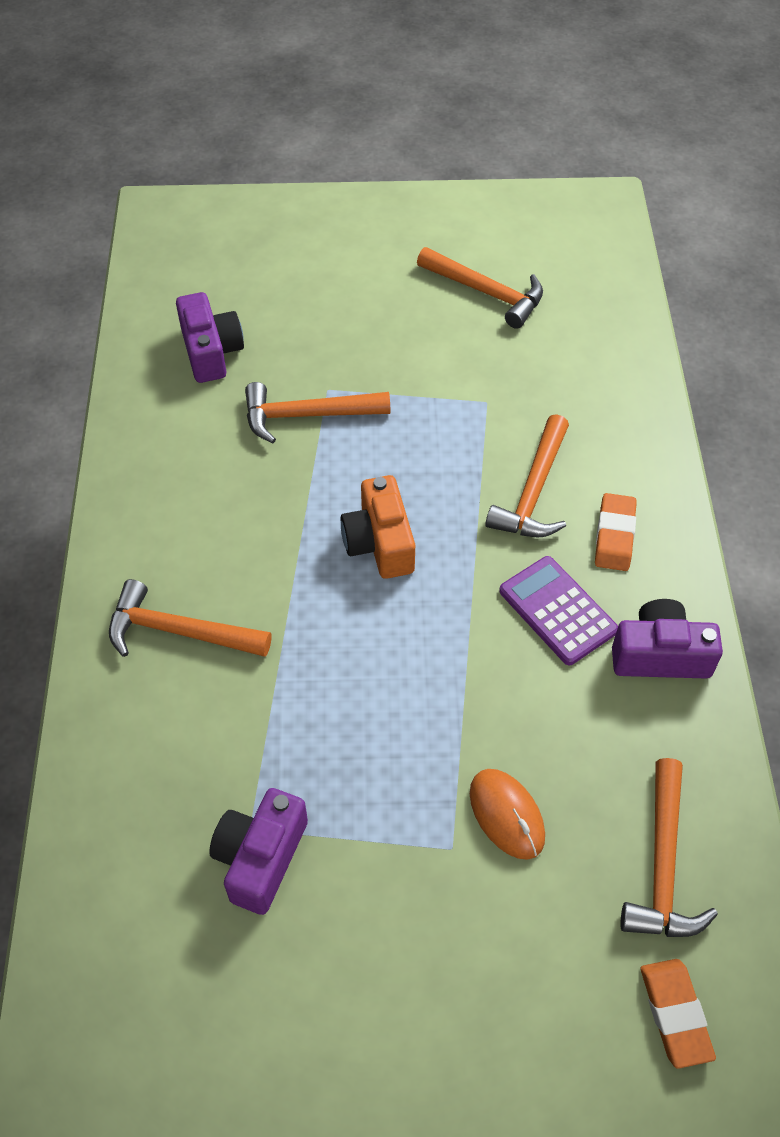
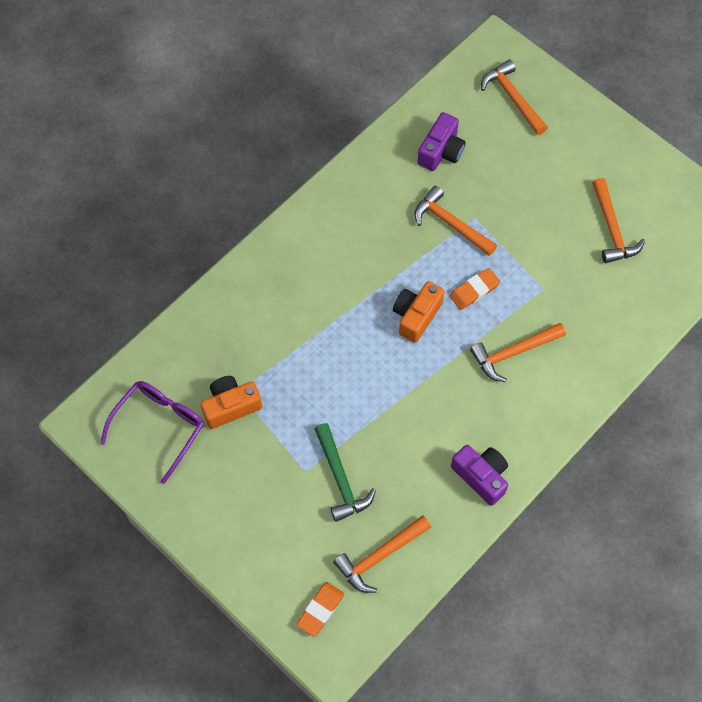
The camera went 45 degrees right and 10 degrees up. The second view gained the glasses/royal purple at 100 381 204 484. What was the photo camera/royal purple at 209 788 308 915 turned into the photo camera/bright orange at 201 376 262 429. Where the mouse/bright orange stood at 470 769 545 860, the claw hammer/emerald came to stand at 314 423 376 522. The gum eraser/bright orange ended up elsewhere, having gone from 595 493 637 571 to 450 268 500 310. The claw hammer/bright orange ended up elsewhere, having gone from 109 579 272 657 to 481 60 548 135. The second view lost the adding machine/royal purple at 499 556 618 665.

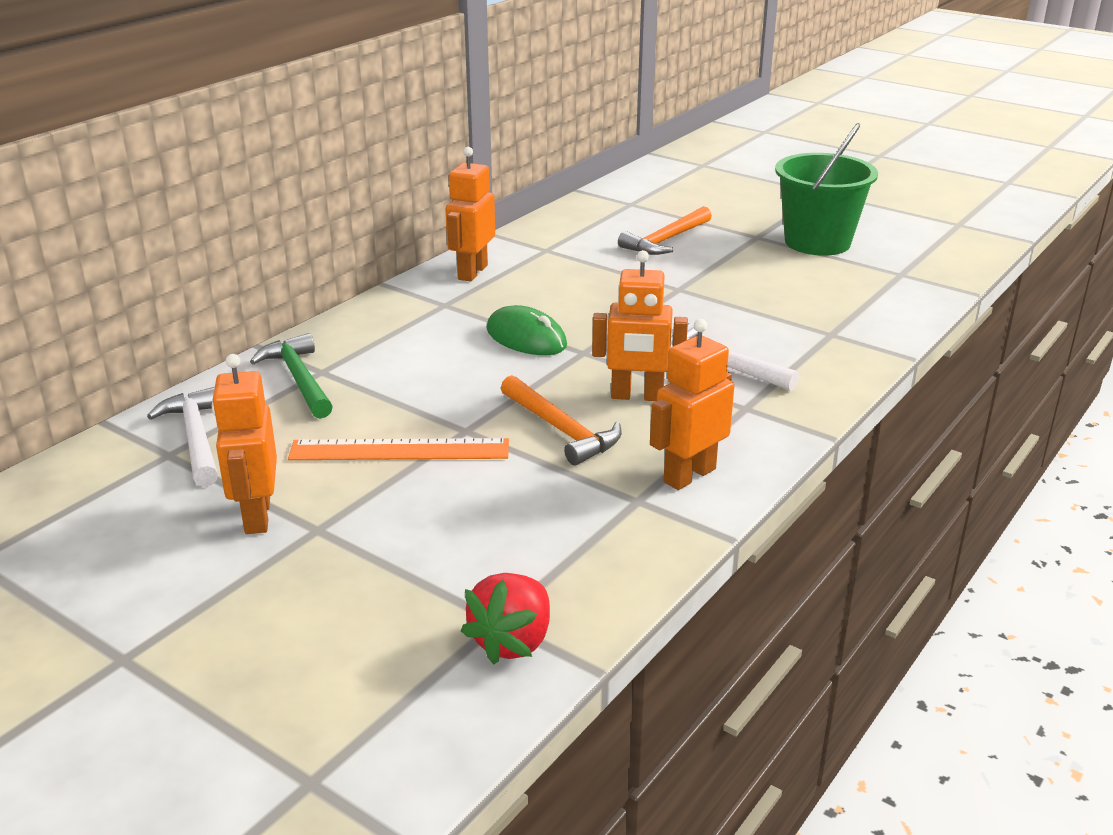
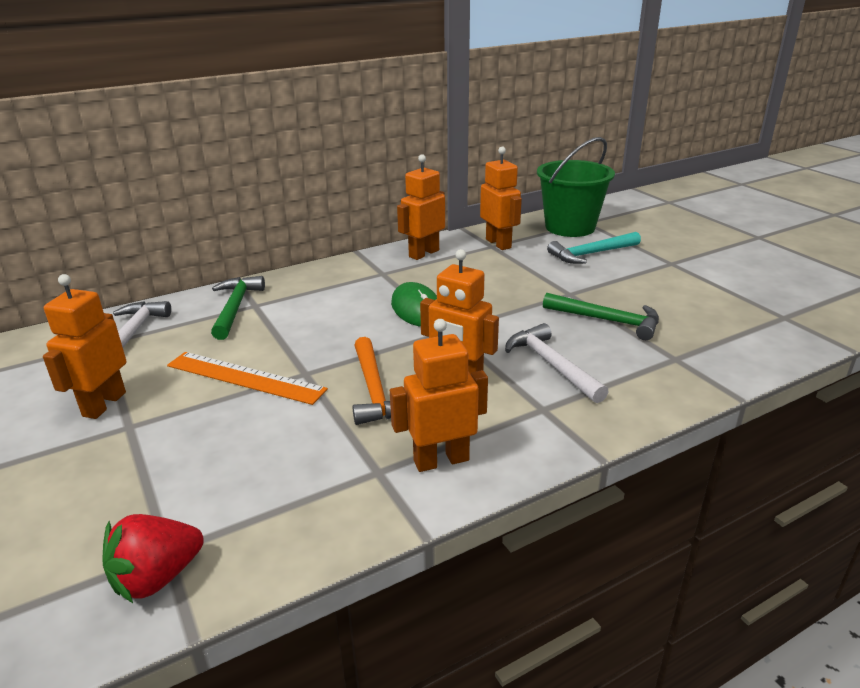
The camera went 25 degrees right and 0 degrees up. The second view gained the robot figure/bright orange at 480 147 522 250. The sand bucket/emerald ended up elsewhere, having gone from 775 123 878 256 to 537 137 615 237. The second view gained the claw hammer/emerald at 543 293 659 340. What was the claw hammer/bright orange at 618 206 712 255 turned into the claw hammer/turquoise at 547 232 641 264.

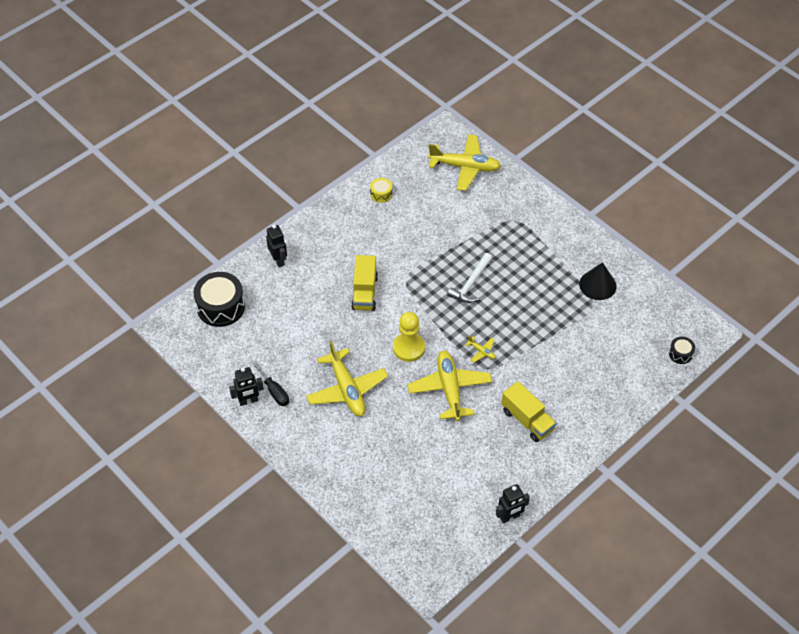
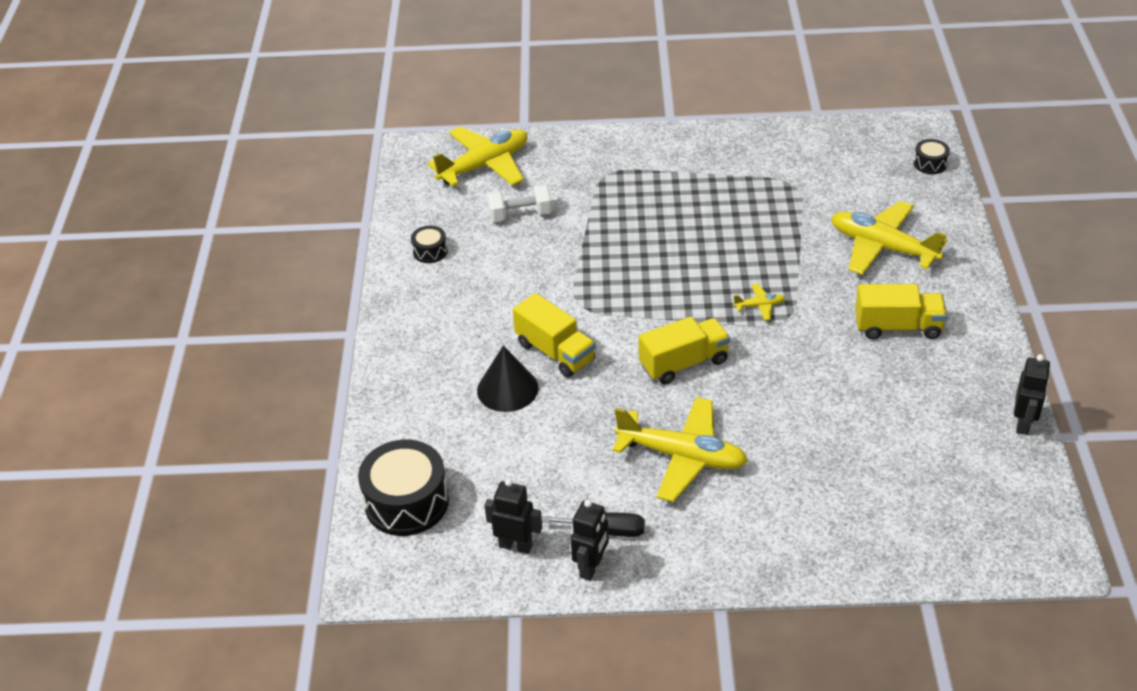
The camera went 45 degrees left and 10 degrees down. What was the drum/yellow at 370 178 392 203 turned into the drum/black at 411 226 448 263. The solid cone/black ended up elsewhere, having gone from 579 262 616 300 to 477 346 538 412. The robot figure/black ended up elsewhere, having gone from 266 225 287 267 to 484 479 542 554. The second view gained the dumbbell/white at 487 184 553 222. Where the chess pawn/yellow stood at 393 312 425 362, the toy truck/yellow came to stand at 638 316 730 384. The plane/yellow ended up elsewhere, having gone from 408 351 492 421 to 831 201 948 275. The second view lost the claw hammer/white at 447 253 492 303.

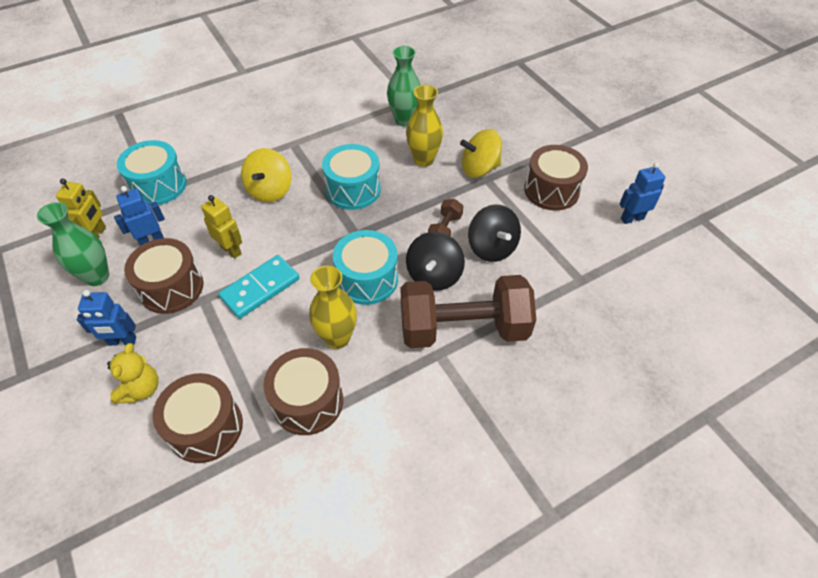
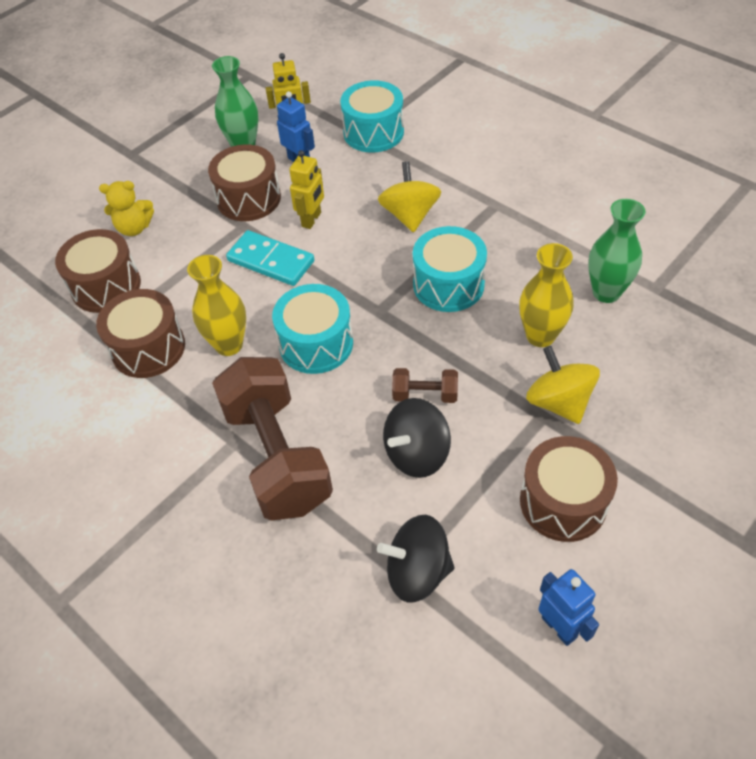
The camera went 75 degrees right and 0 degrees up. The whirligig/black ended up elsewhere, having gone from 406 232 465 291 to 377 515 455 603. The whirligig/yellow at 241 148 291 202 ended up facing another way, 90 degrees clockwise from before. The second view lost the robot figure/blue at 77 290 136 346.

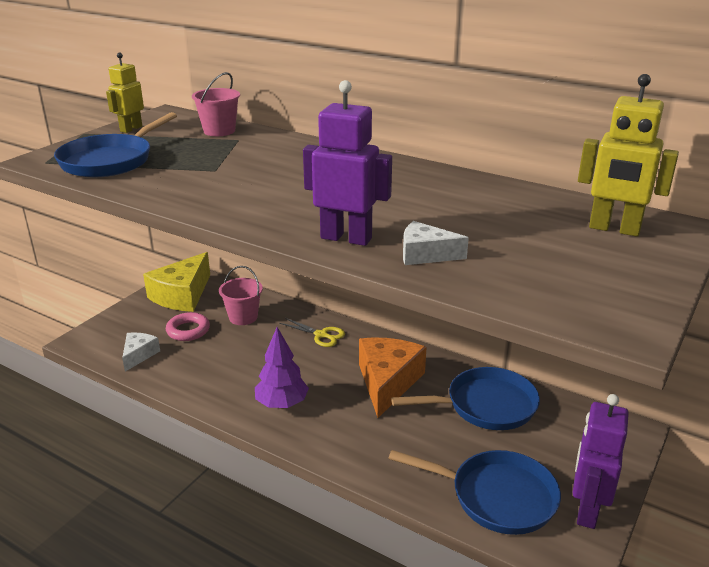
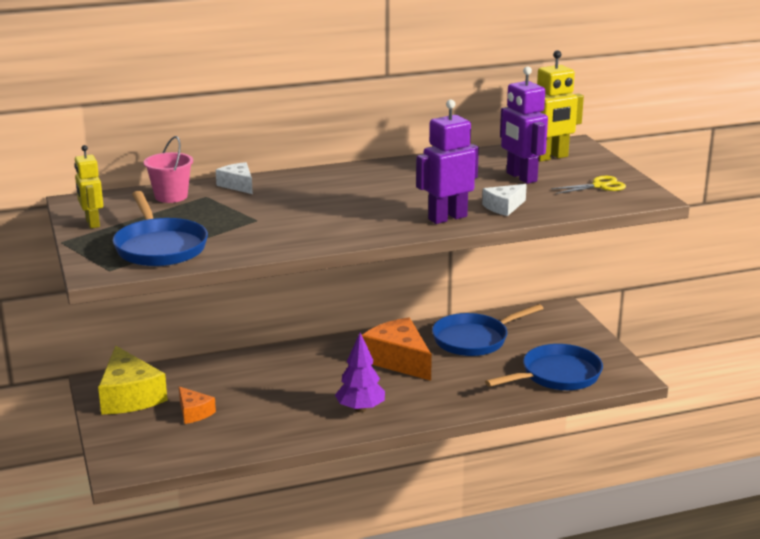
The camera went 50 degrees left and 5 degrees down. Where the torus/rosy stood at 166 312 210 341, the piece of cheese/bright orange came to stand at 179 387 216 424. The piece of cheese/white ended up elsewhere, having gone from 122 332 160 372 to 216 162 253 194. The frying pan/blue at 391 367 540 430 ended up facing another way, 150 degrees counterclockwise from before. The robot figure/royal purple ended up elsewhere, having gone from 572 394 629 529 to 500 66 548 184. The scissors/yellow ended up elsewhere, having gone from 279 318 345 347 to 551 176 626 194. The second view lost the sand bucket/rosy at 219 266 263 325.

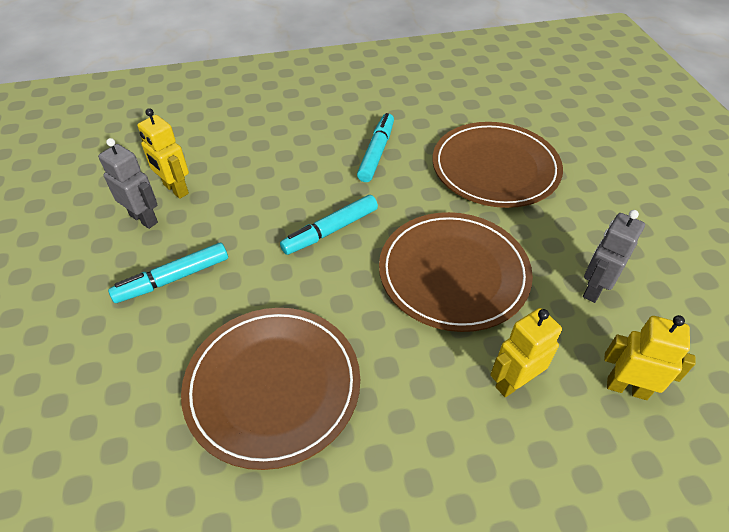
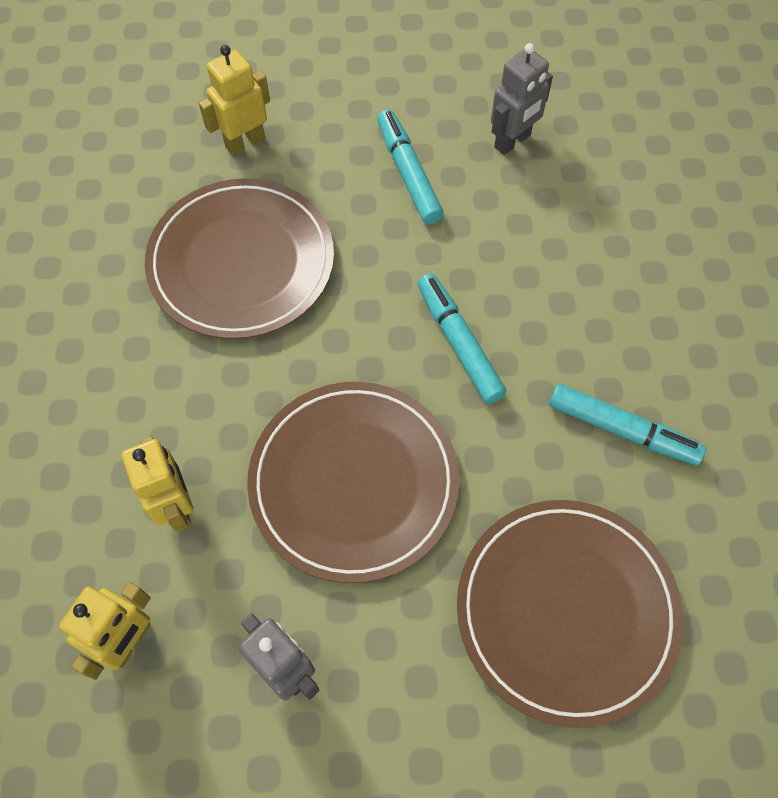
The camera went 100 degrees right and 15 degrees up. The robot figure/yellow ended up elsewhere, having gone from 137 108 189 199 to 199 45 270 156.

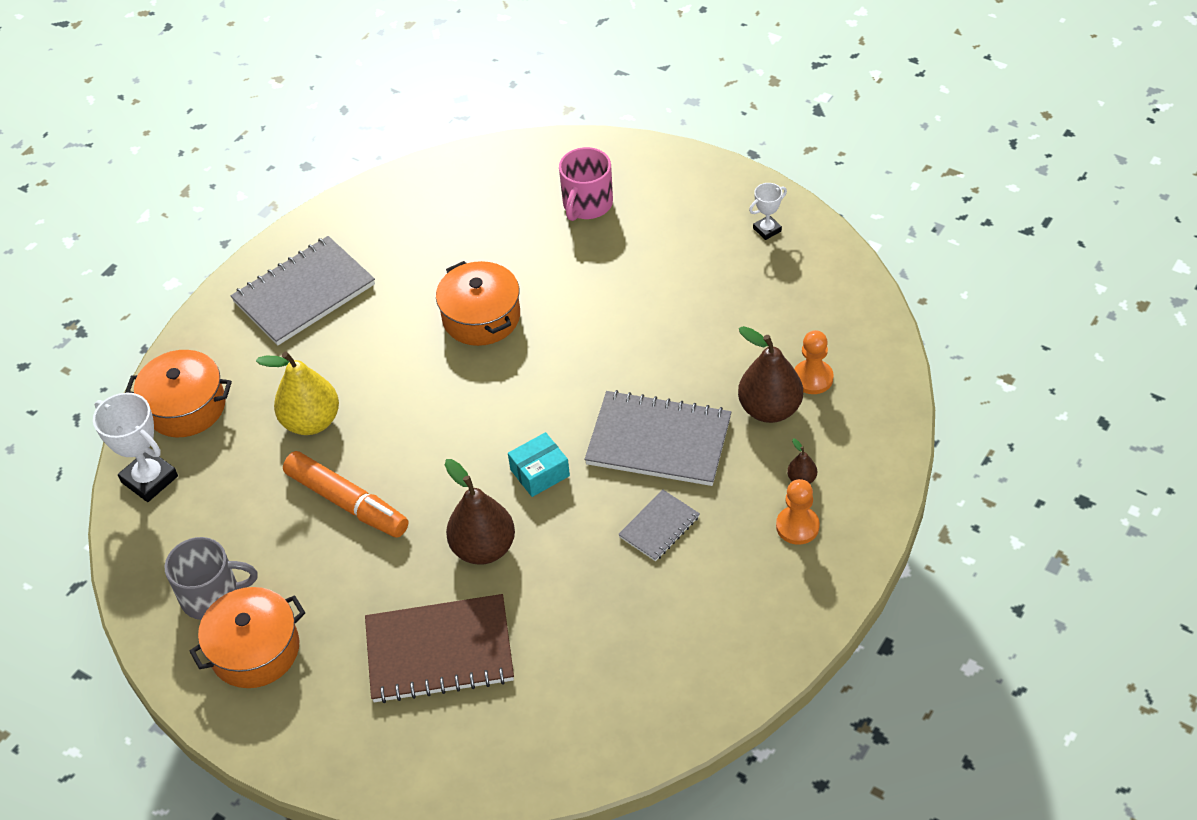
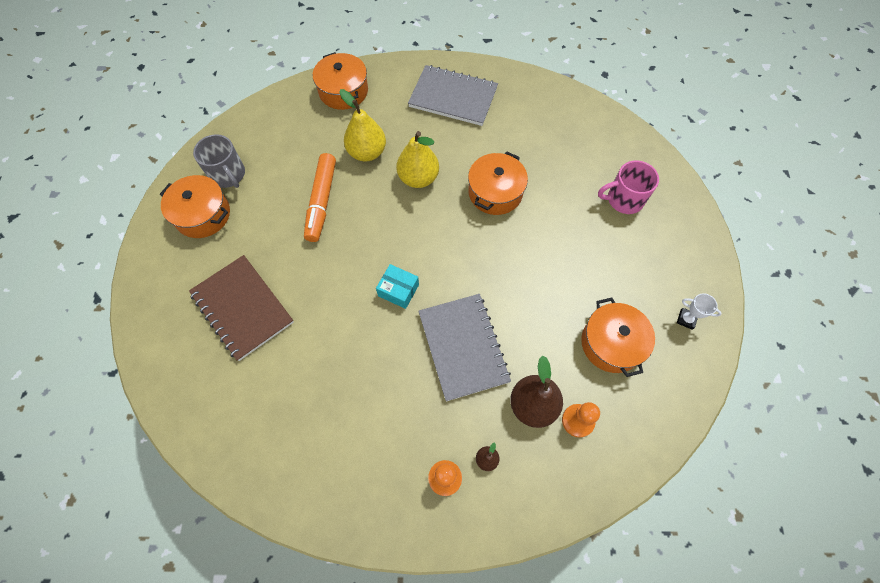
The camera went 55 degrees right and 15 degrees up. The second view gained the pear fruit/yellow at 396 131 439 188. The second view gained the pot/bright orange at 581 297 655 377. The second view lost the prize cup/white at 93 393 178 502. The second view lost the pear fruit/russet at 445 459 515 565. The second view lost the exercise book/gray at 618 490 700 561.

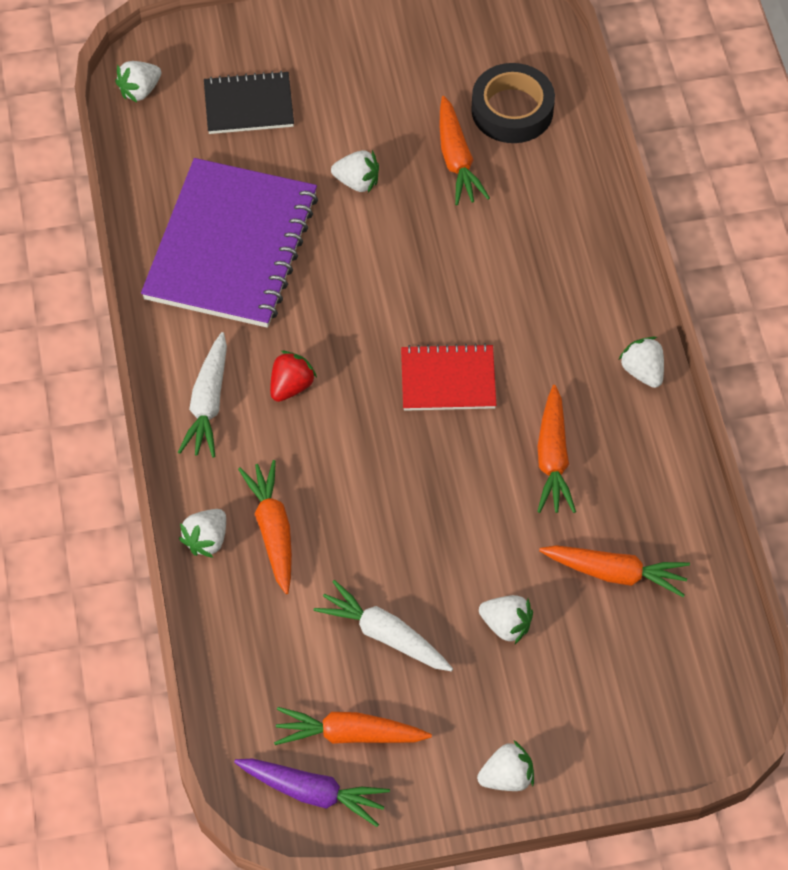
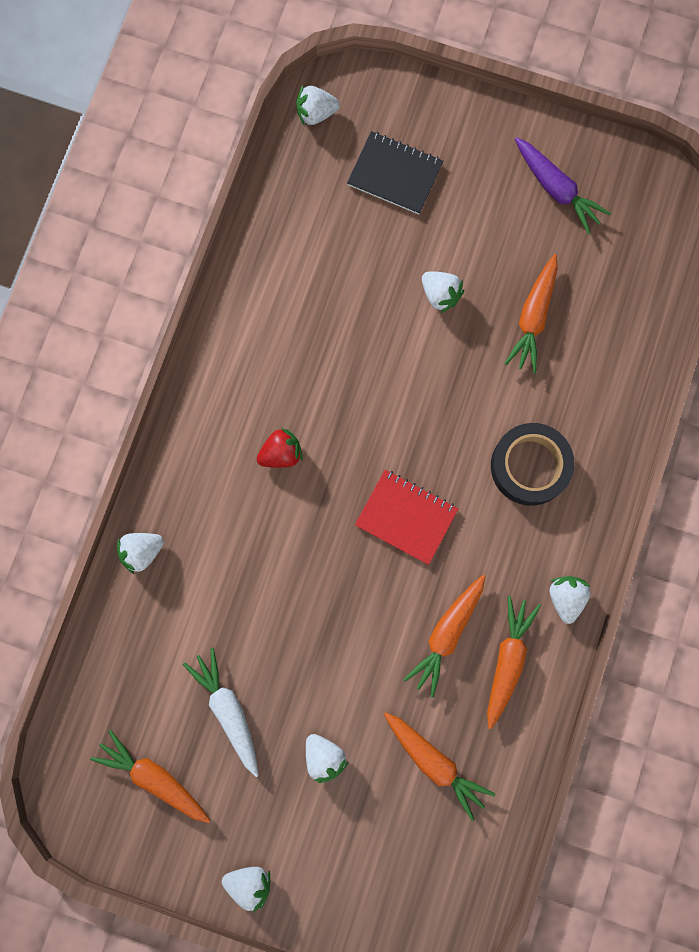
The camera went 30 degrees right and 20 degrees up. The toy carrot/bright orange ended up elsewhere, having gone from 238 460 292 594 to 487 596 541 729. The sticky tape/black ended up elsewhere, having gone from 471 63 555 143 to 491 423 574 506. The toy carrot/royal purple ended up elsewhere, having gone from 234 759 390 827 to 515 137 611 234. The second view lost the exercise book/royal purple at 141 158 318 328. The second view lost the toy carrot/white at 178 332 227 458.

